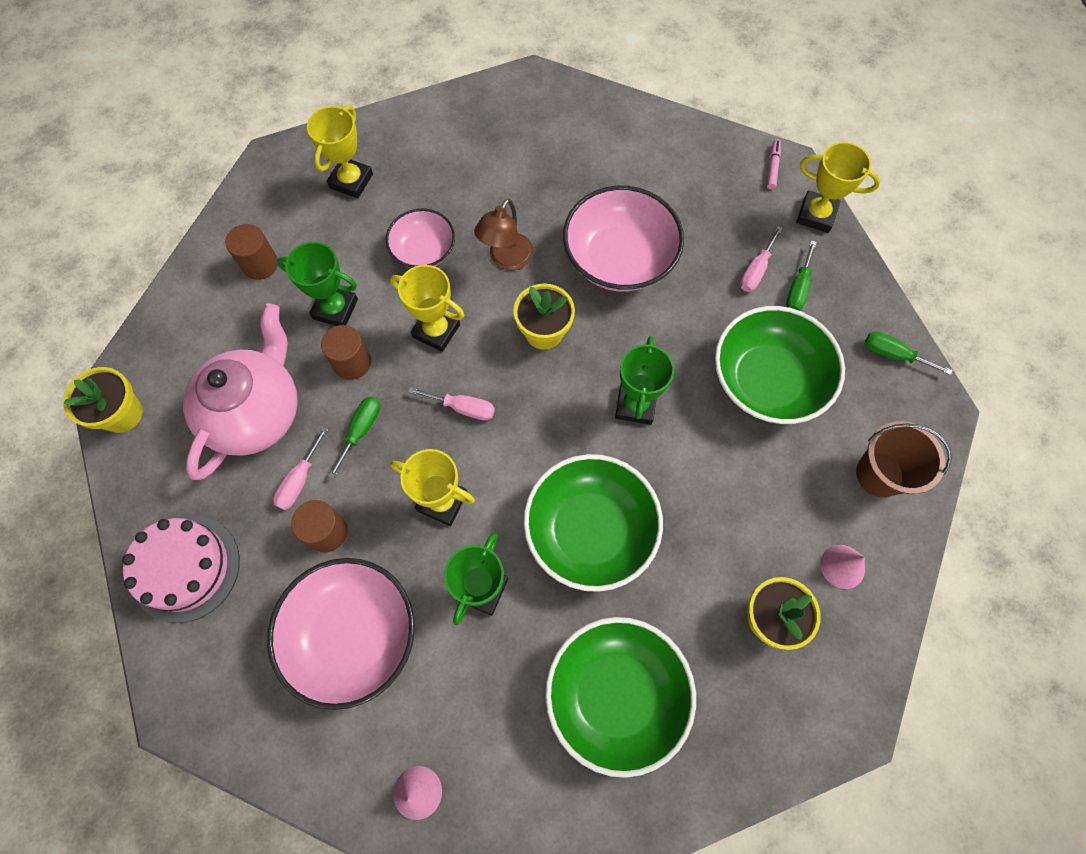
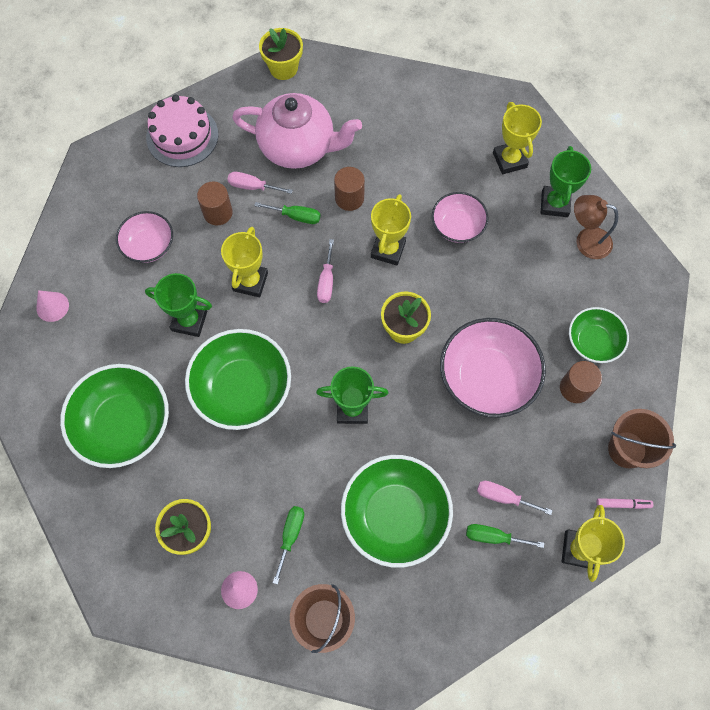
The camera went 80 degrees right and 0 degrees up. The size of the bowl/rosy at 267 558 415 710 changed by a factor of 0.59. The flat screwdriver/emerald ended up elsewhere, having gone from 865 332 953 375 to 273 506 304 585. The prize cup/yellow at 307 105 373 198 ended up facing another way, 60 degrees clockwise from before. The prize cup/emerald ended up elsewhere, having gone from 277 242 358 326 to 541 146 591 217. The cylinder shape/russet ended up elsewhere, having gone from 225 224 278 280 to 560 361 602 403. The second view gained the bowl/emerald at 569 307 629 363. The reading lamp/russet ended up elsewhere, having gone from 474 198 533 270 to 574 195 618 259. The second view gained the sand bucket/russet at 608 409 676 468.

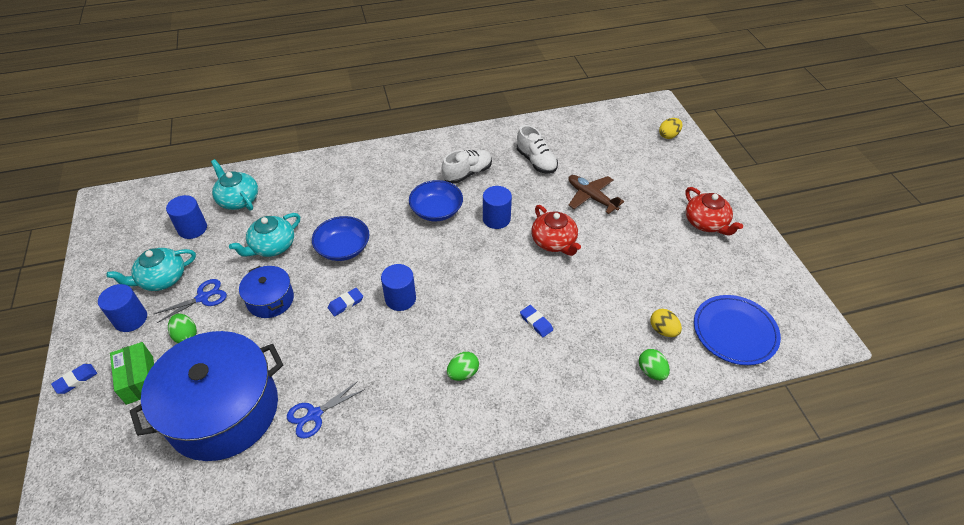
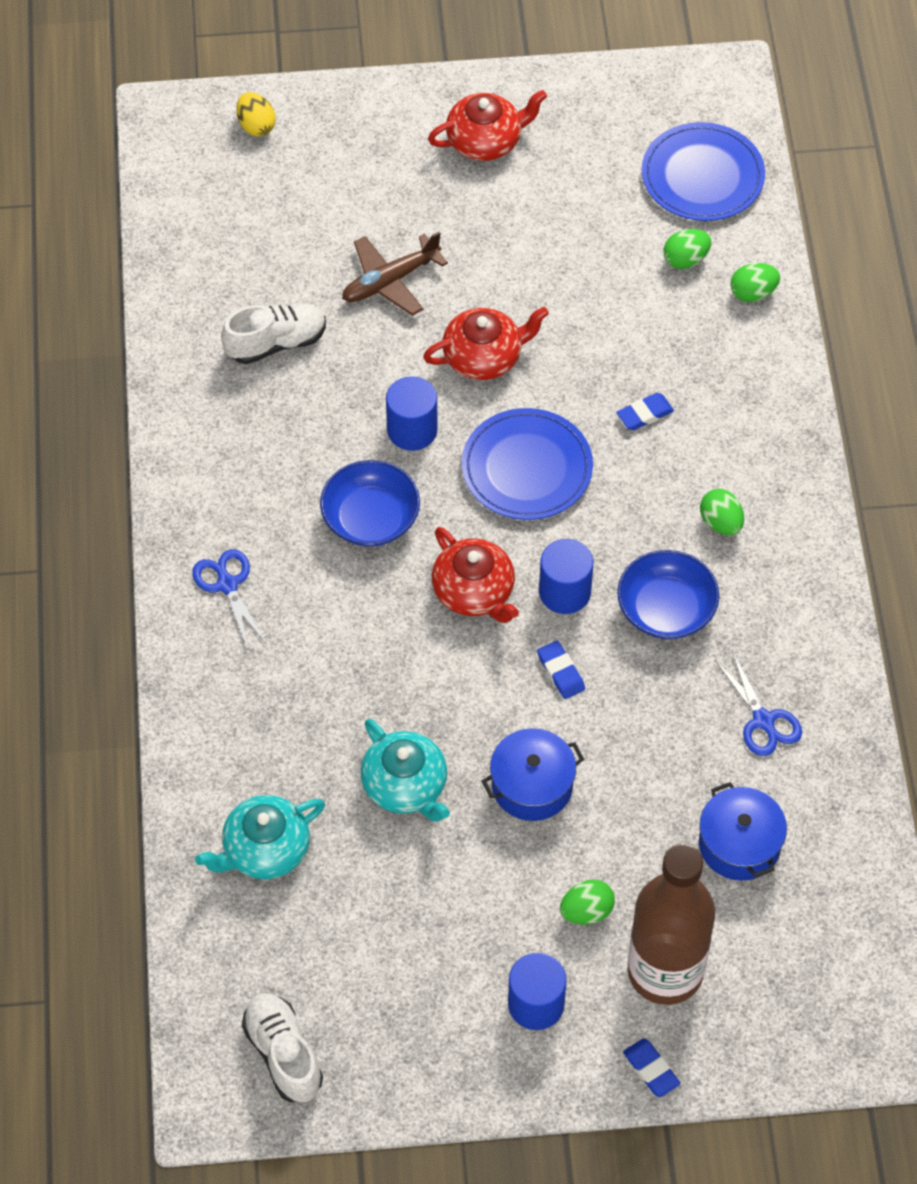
The camera went 80 degrees left and 10 degrees up. The scissors/blue ended up elsewhere, having gone from 154 279 227 323 to 192 549 266 650. The shoe/white ended up elsewhere, having gone from 442 150 492 183 to 242 993 323 1103. The second view gained the teapot/red at 432 527 519 623. The second view gained the flat dish/blue at 462 408 593 520. The bowl/blue ended up elsewhere, having gone from 312 216 370 261 to 617 550 719 639. Where the parcel/emerald stood at 110 342 154 405, the flask/russet came to stand at 628 844 715 1005. What was the toy egg/yellow at 650 309 682 337 turned into the toy egg/emerald at 664 229 711 269. The size of the pot/blue at 130 331 283 461 changed by a factor of 0.48. The second view lost the teapot/turquoise at 106 248 196 291. The second view lost the cylinder shape/blue at 166 195 207 239.

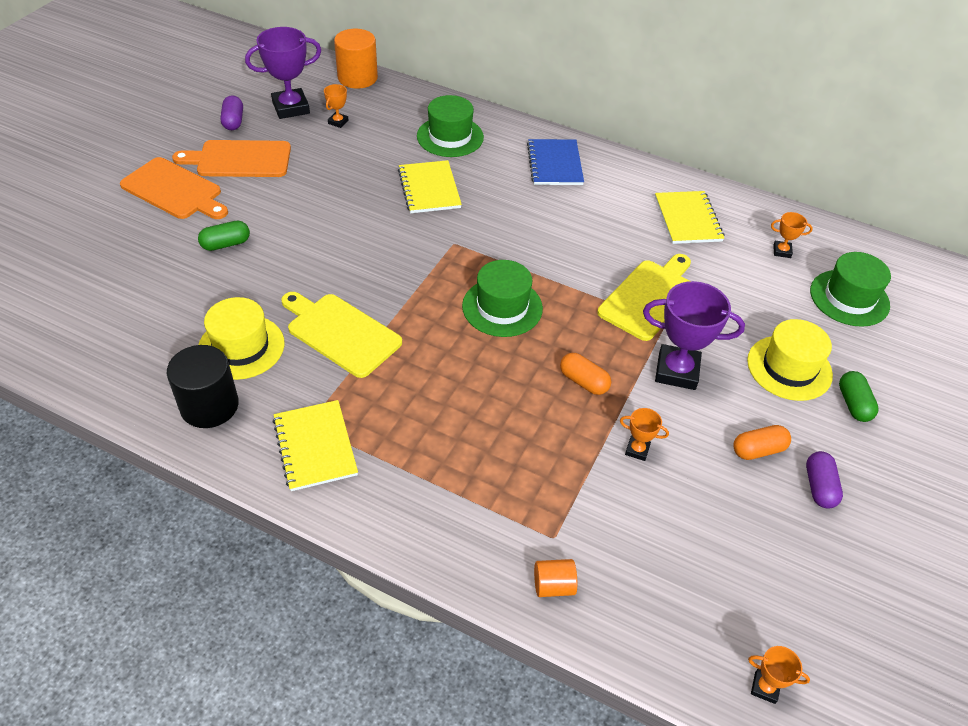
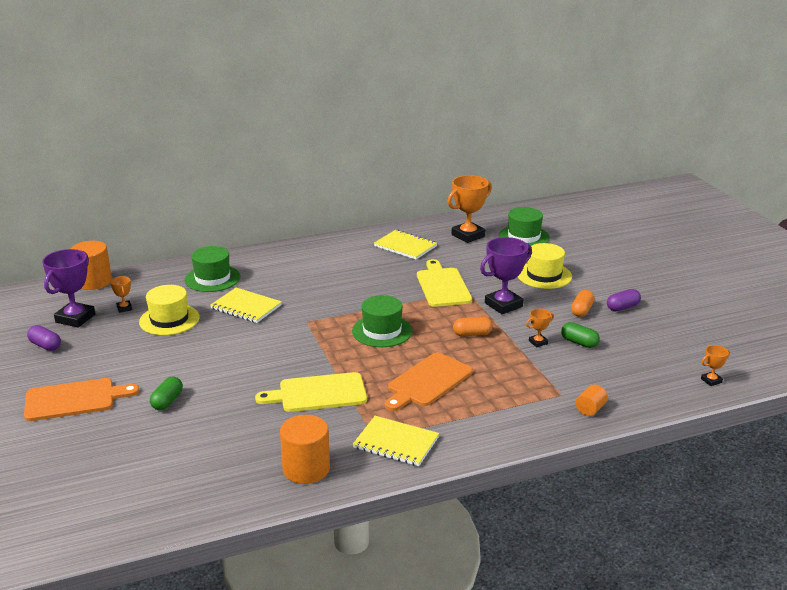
The camera went 45 degrees left and 20 degrees down. The top hat/yellow ended up elsewhere, having gone from 198 297 285 380 to 139 285 200 335. What was the cylinder shape/black at 167 345 239 428 turned into the cylinder shape/bright orange at 280 415 330 484. The bread board/bright orange ended up elsewhere, having gone from 172 140 291 177 to 385 353 473 411. The size of the prize cup/bright orange at 771 212 813 258 changed by a factor of 2.10. The pill shape/emerald ended up elsewhere, having gone from 839 371 879 422 to 561 322 600 348. The pill shape/royal purple at 806 451 843 509 ended up facing another way, 75 degrees counterclockwise from before. The second view lost the exercise book/blue at 527 139 584 185.

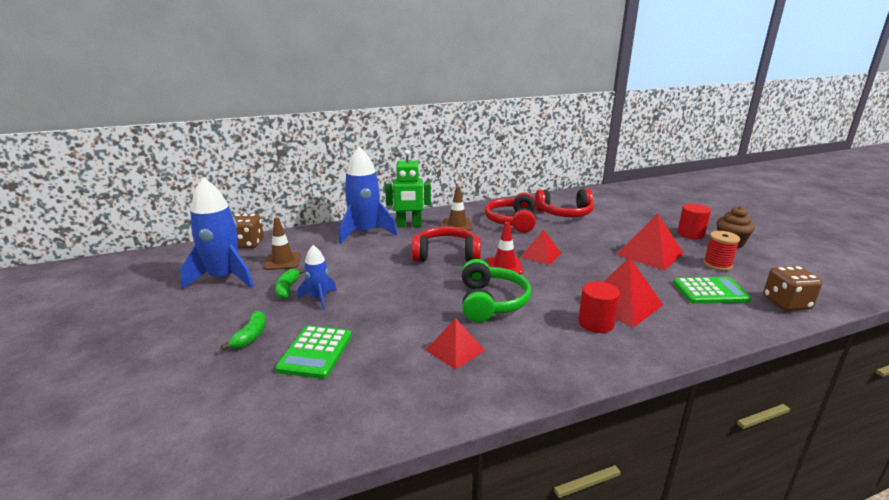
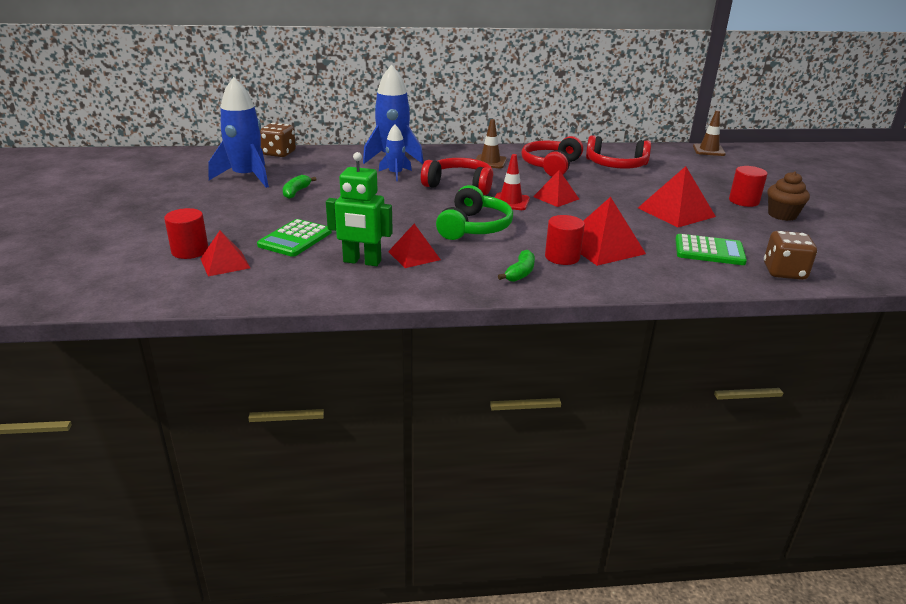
The camera went 15 degrees right and 5 degrees up. The second view gained the cylinder shape/red at 164 208 208 259. The second view gained the pyramid shape/red at 201 230 250 276. The robot figure/emerald ended up elsewhere, having gone from 385 150 431 227 to 326 152 393 266. The rocket/blue ended up elsewhere, having gone from 298 245 337 310 to 379 125 412 181. The toy banana/emerald ended up elsewhere, having gone from 221 311 266 350 to 498 250 535 282. The road cone/russet ended up elsewhere, having gone from 264 217 301 270 to 693 110 726 156. The second view lost the bobbin/red at 704 231 740 271.

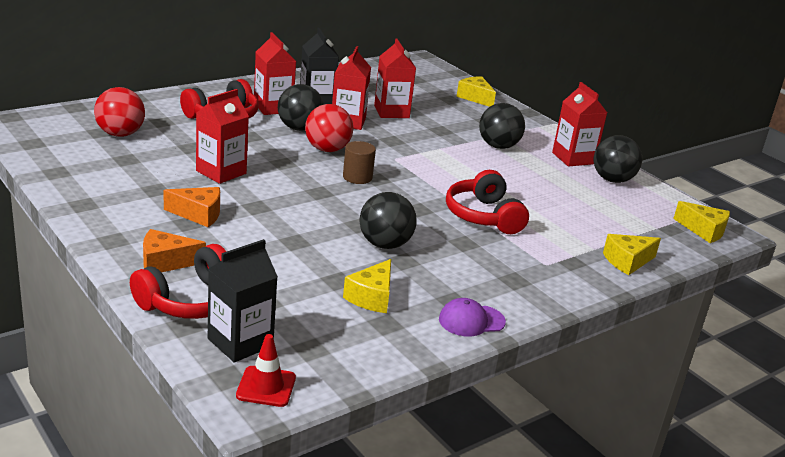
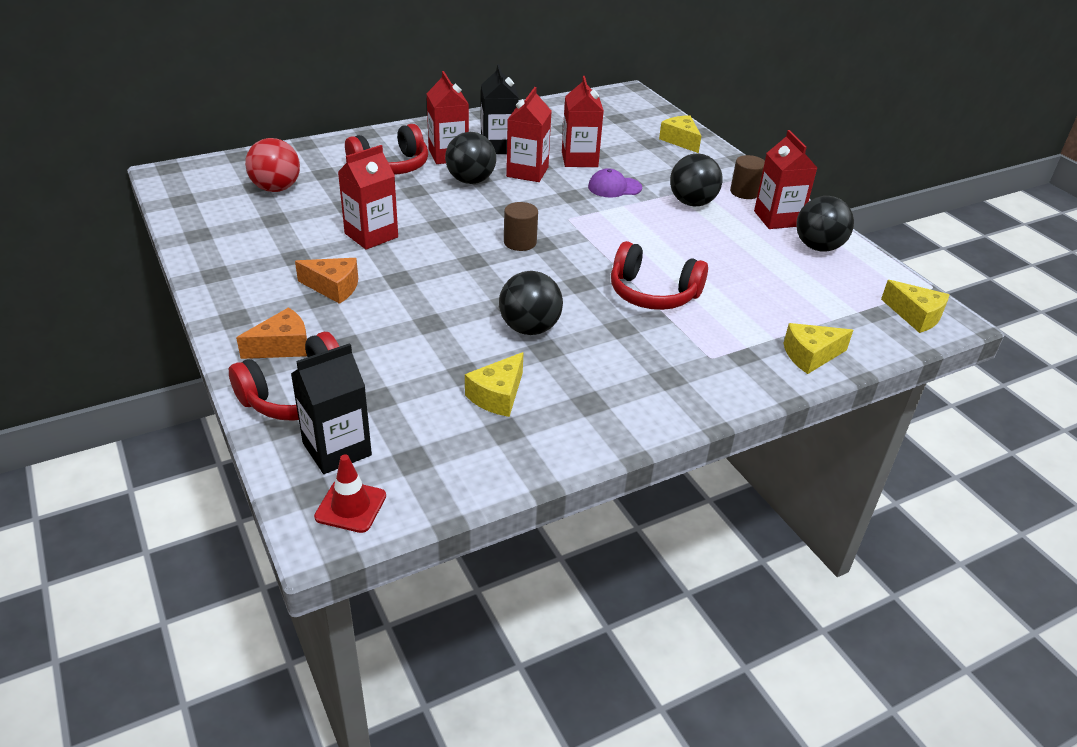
The camera went 10 degrees right and 10 degrees up. The piece of cheese/bright orange at 143 229 206 272 ended up facing another way, 150 degrees clockwise from before. The cap/royal purple ended up elsewhere, having gone from 439 298 506 336 to 588 168 642 197. The headphones/red at 446 170 529 234 ended up facing another way, 60 degrees counterclockwise from before. The second view gained the cylinder shape/russet at 730 155 765 199. The second view lost the ball/red at 305 104 353 152.

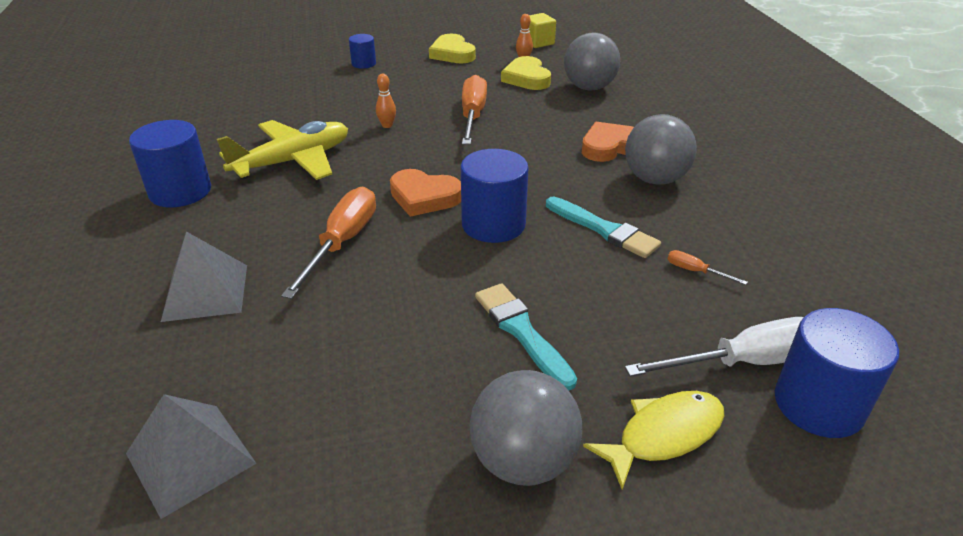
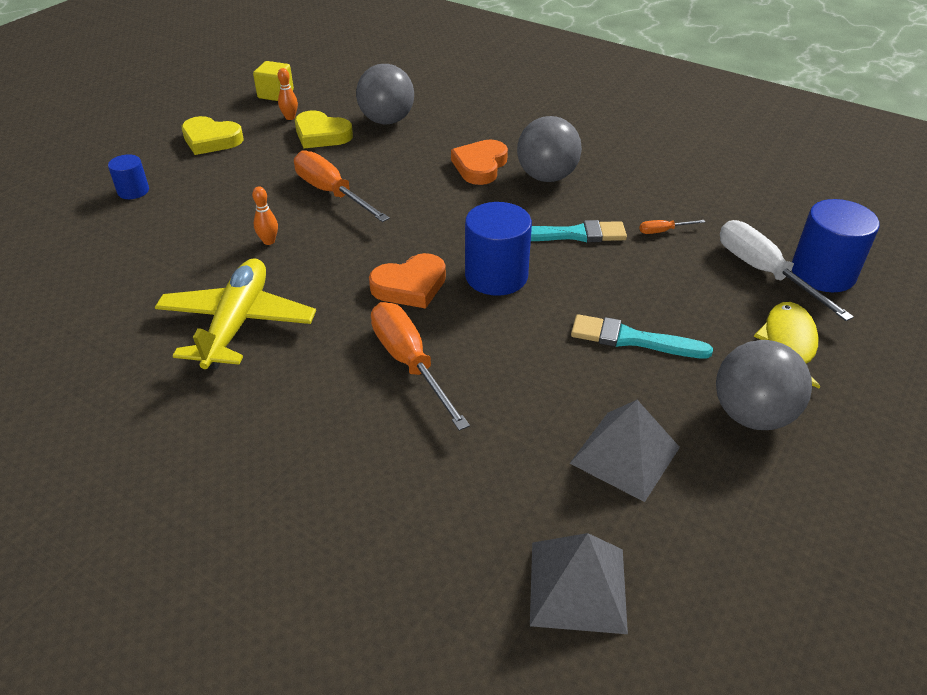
The camera went 45 degrees left and 5 degrees up. The pyramid shape/gray ended up elsewhere, having gone from 161 231 247 322 to 570 400 680 502. The flat screwdriver/white at 625 317 804 377 ended up facing another way, 60 degrees counterclockwise from before. The second view lost the cylinder shape/blue at 129 120 211 208.

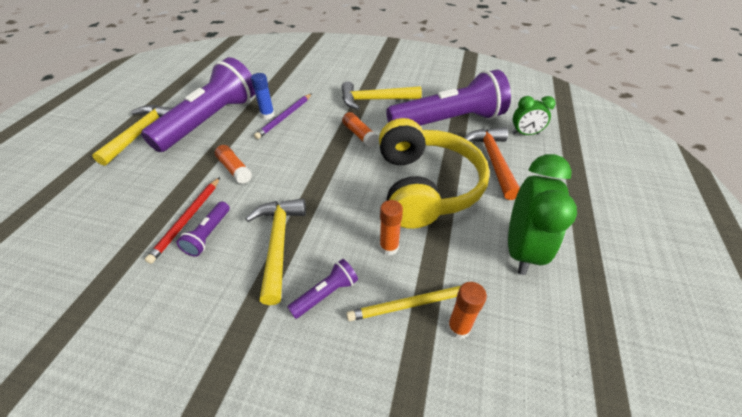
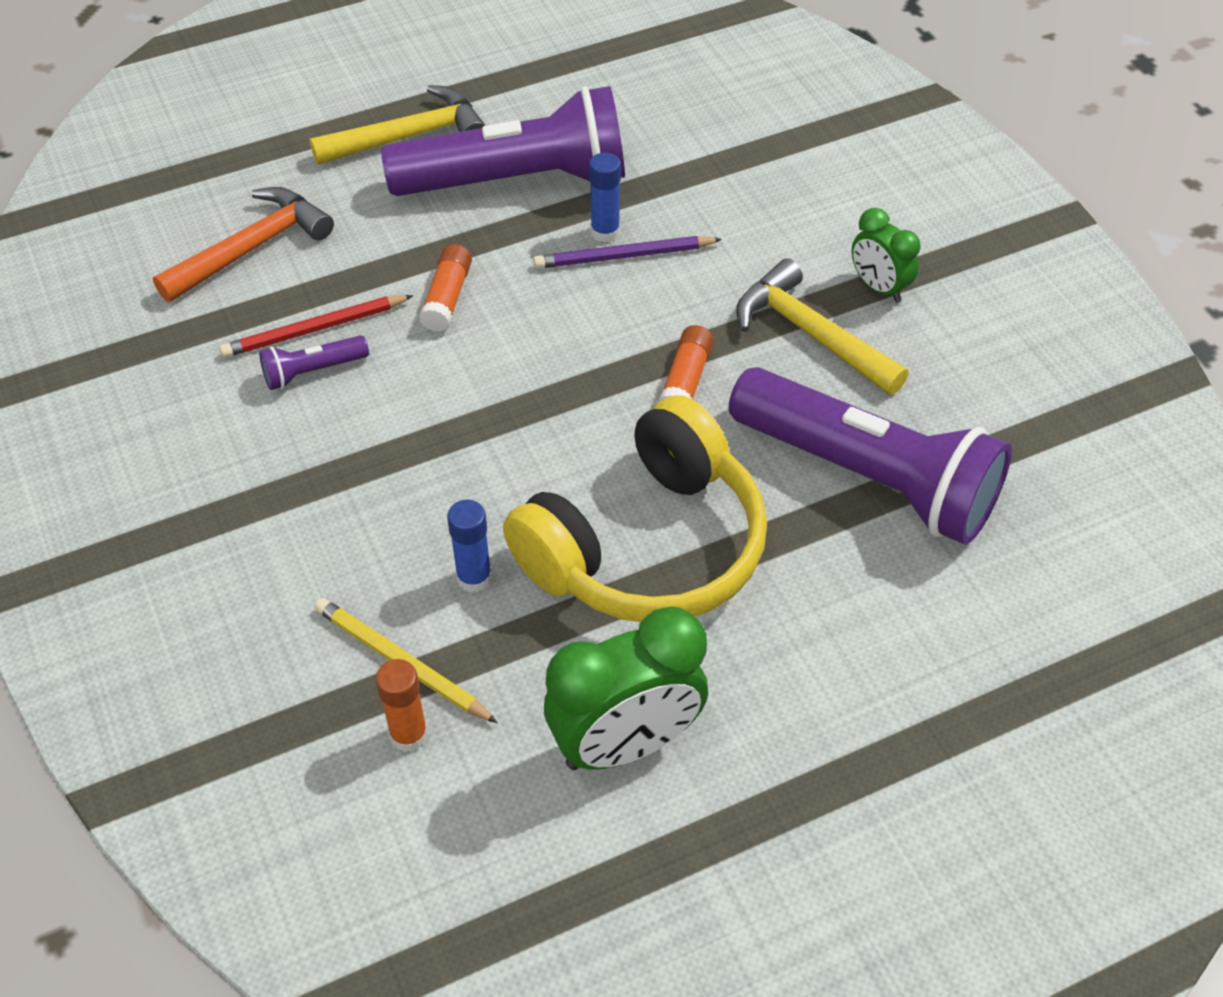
The camera went 50 degrees right and 5 degrees up. The claw hammer/bright orange ended up elsewhere, having gone from 464 127 520 200 to 153 187 334 302. What was the stick of glue/bright orange at 380 200 403 255 turned into the stick of glue/blue at 447 500 492 593. The alarm clock/emerald ended up elsewhere, having gone from 512 96 556 135 to 852 208 921 303. The second view lost the claw hammer/yellow at 245 199 306 305. The second view lost the pocket torch/royal purple at 287 259 358 319.

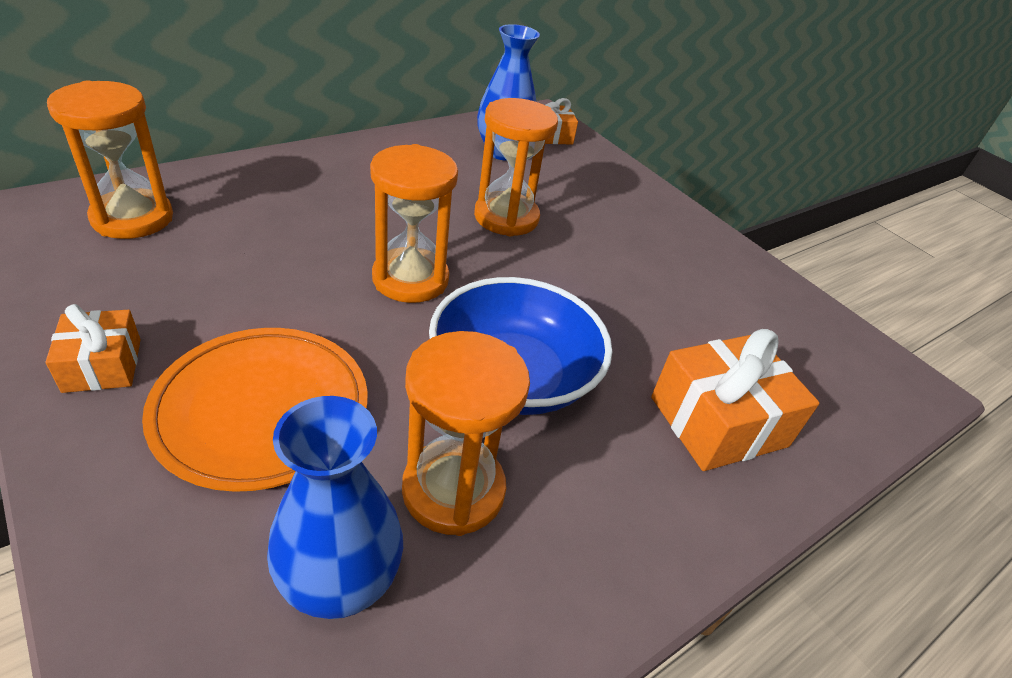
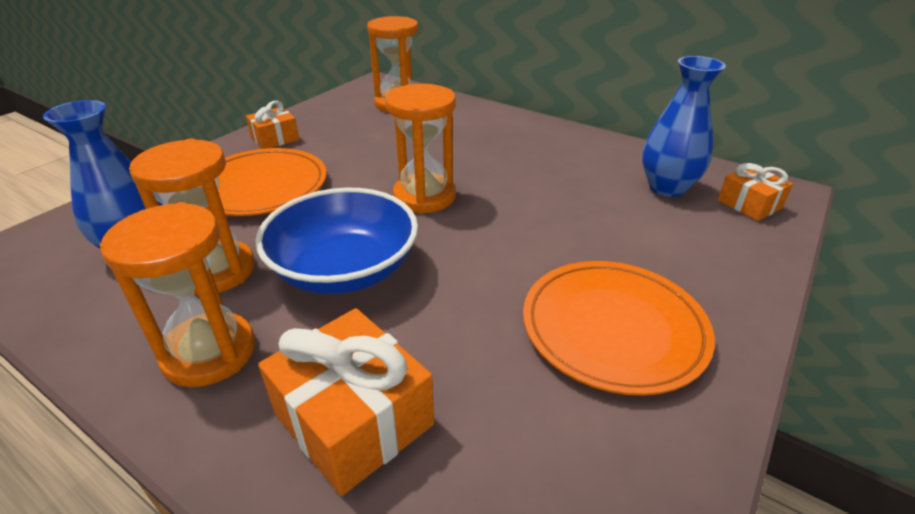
The camera went 75 degrees right and 5 degrees down. The sandglass/bright orange ended up elsewhere, having gone from 474 98 558 236 to 100 202 255 387. The second view gained the flat dish/bright orange at 523 261 715 396.

